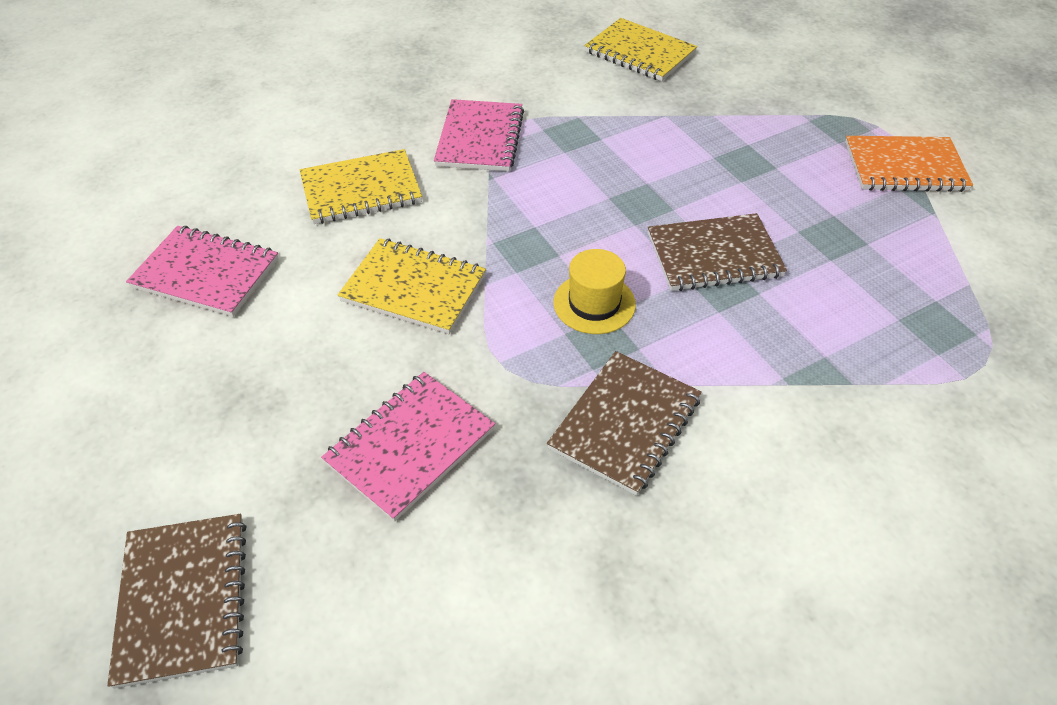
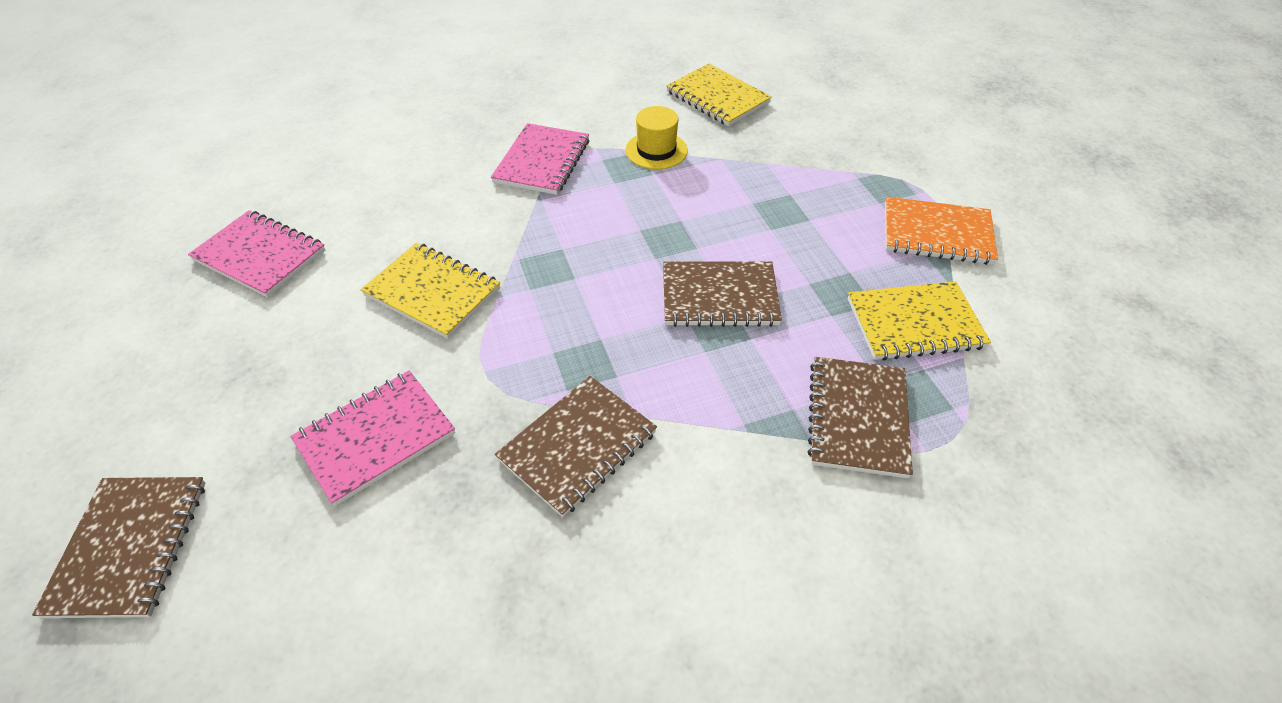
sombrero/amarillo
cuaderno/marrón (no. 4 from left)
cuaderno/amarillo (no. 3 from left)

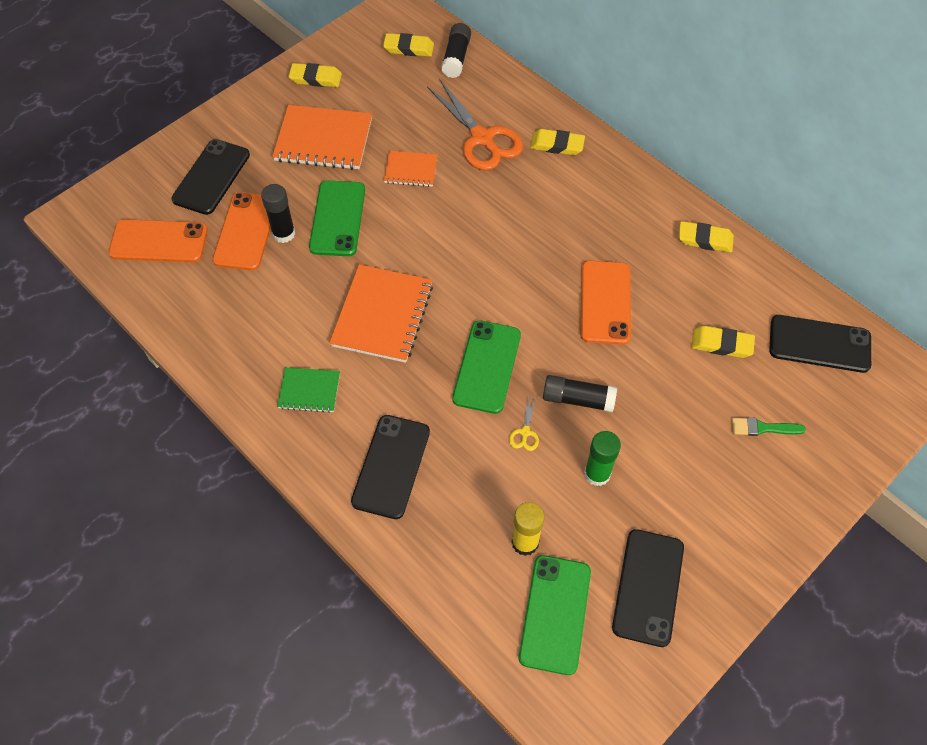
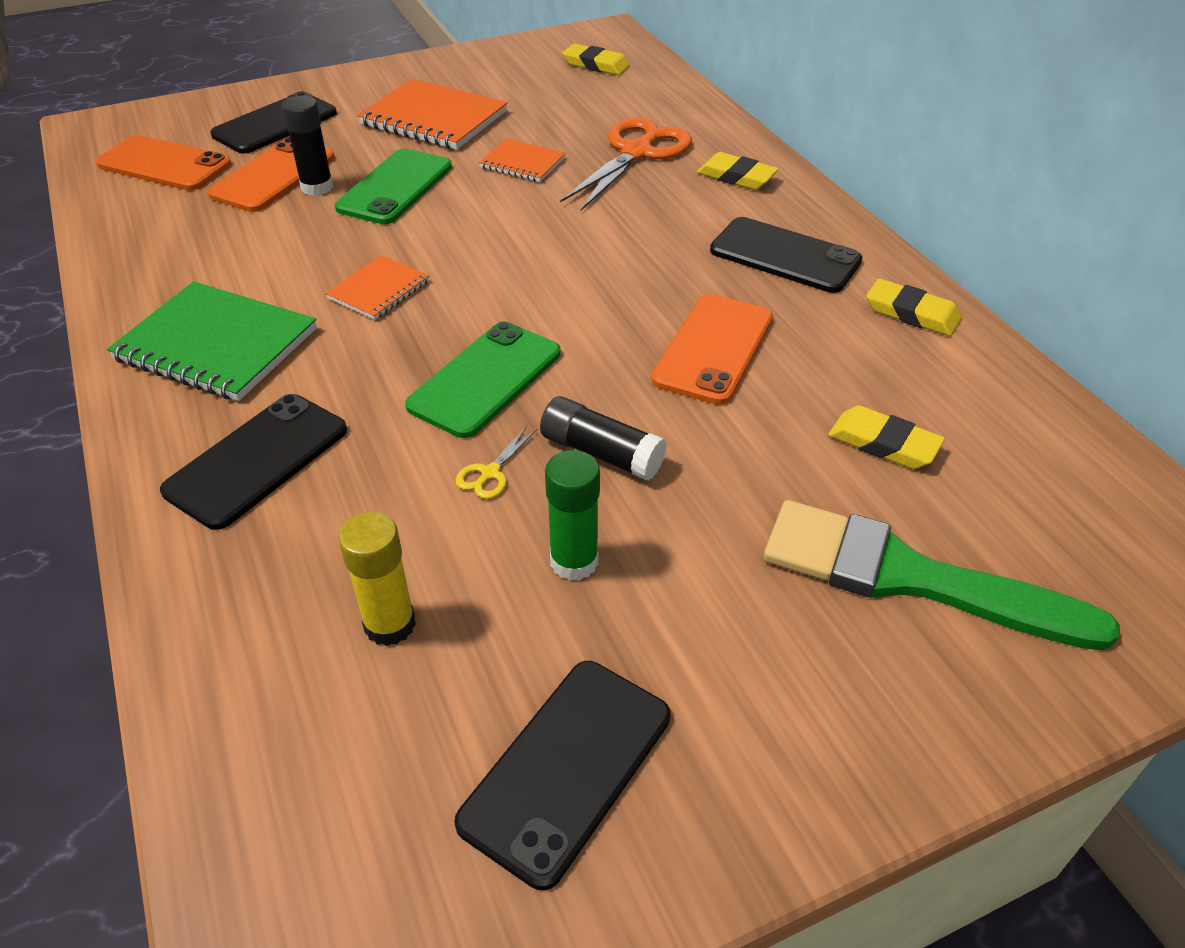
cuaderno/verde
cuaderno/naranja (no. 1 from left)
tijeras/naranja
móvil/negro (no. 4 from left)
pincel/verde
goma de borrar/amarillo (no. 1 from left in the first image)
barra de pegamento/negro (no. 2 from left in the first image)
móvil/verde (no. 3 from left in the first image)

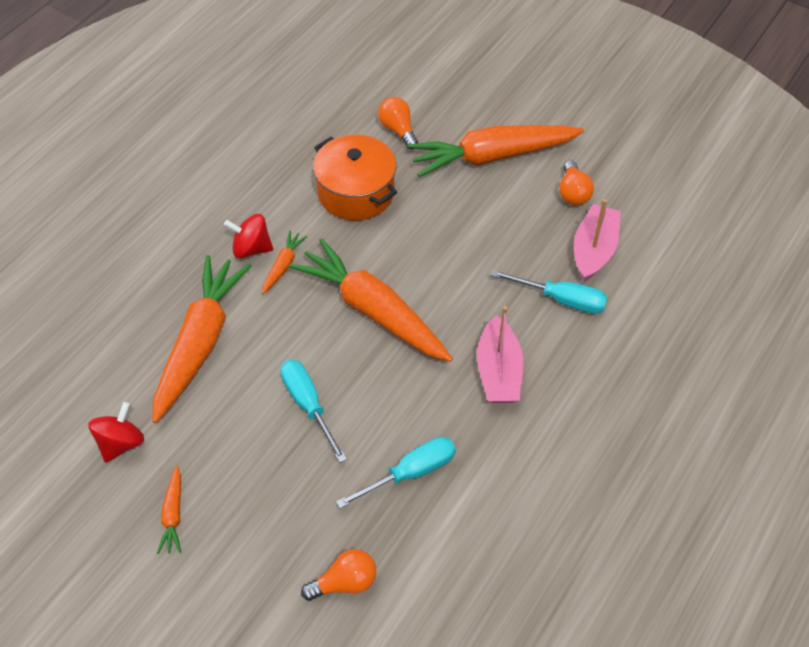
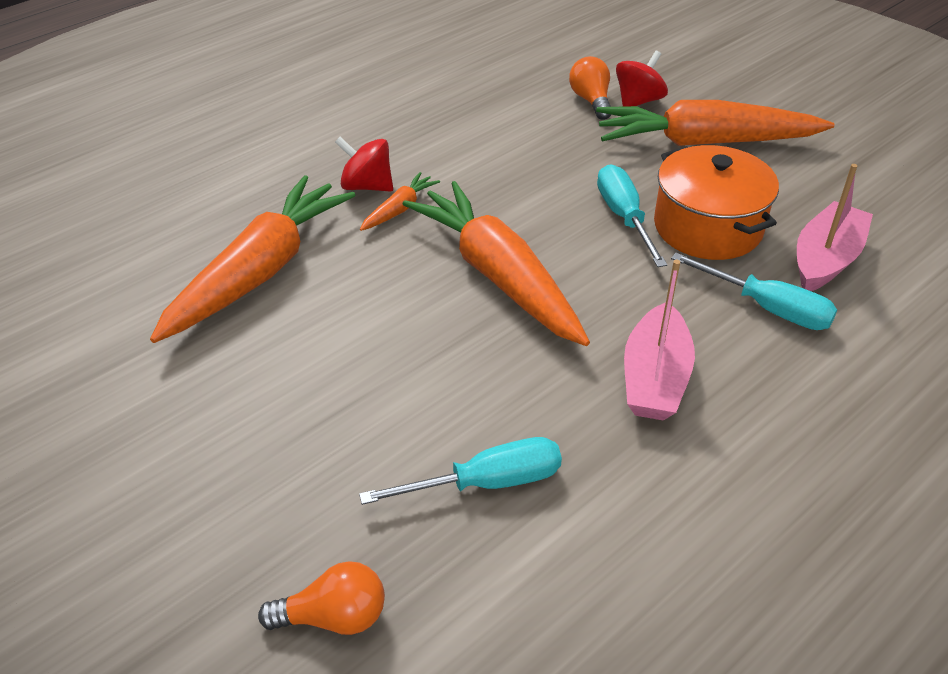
destornillador/turquesa (no. 2 from left)
peonza/rojo (no. 2 from left)
olla/naranja
zanahoria/naranja (no. 1 from left in the first image)
bombilla/naranja (no. 3 from left in the first image)

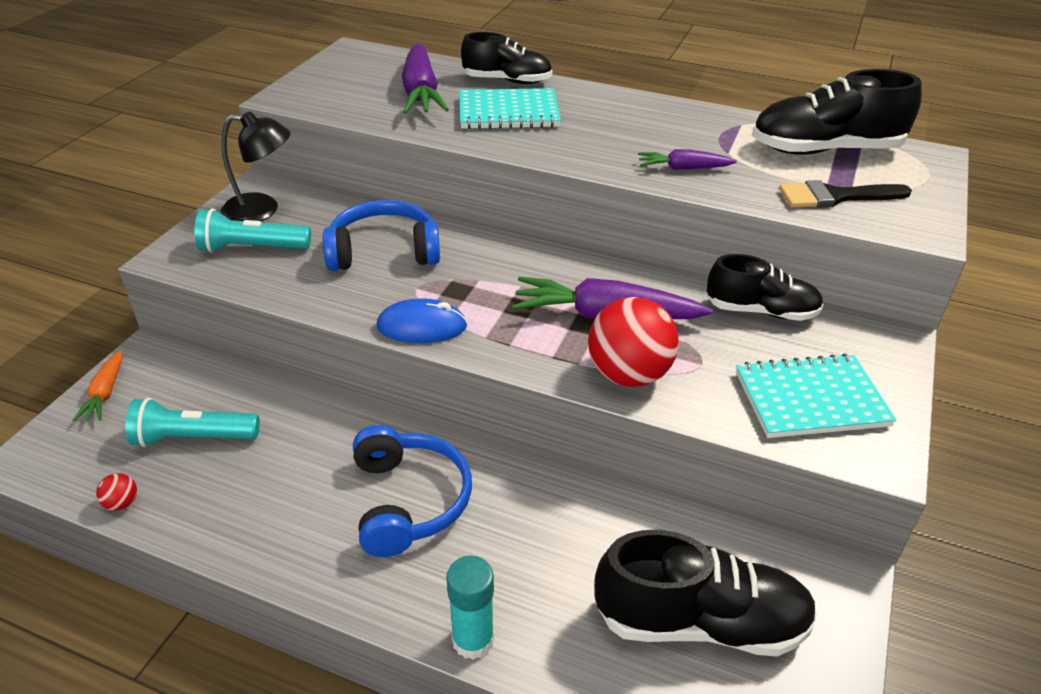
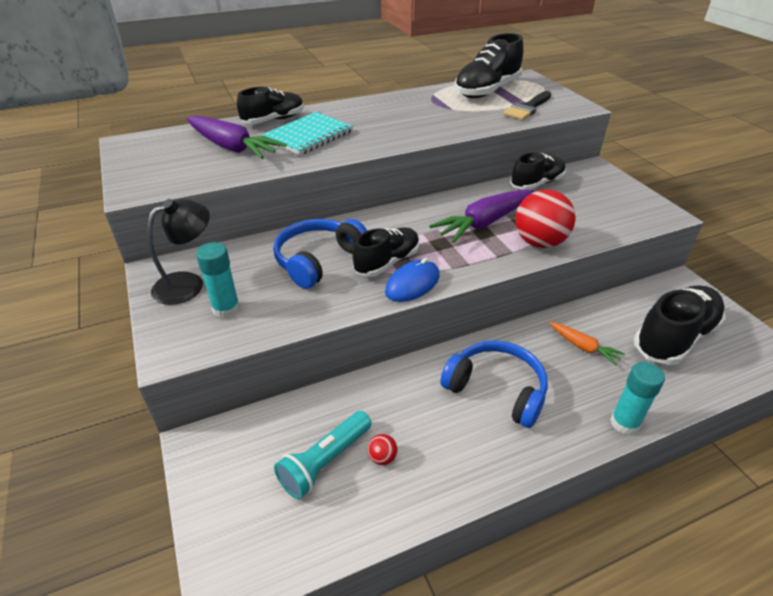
barra de pegamento/turquesa (no. 1 from left)
zapato/negro (no. 2 from left)
pelota/rojo (no. 1 from left)
zanahoria/naranja
zanahoria/morado (no. 3 from left in the first image)
cuaderno/turquesa (no. 2 from left in the first image)

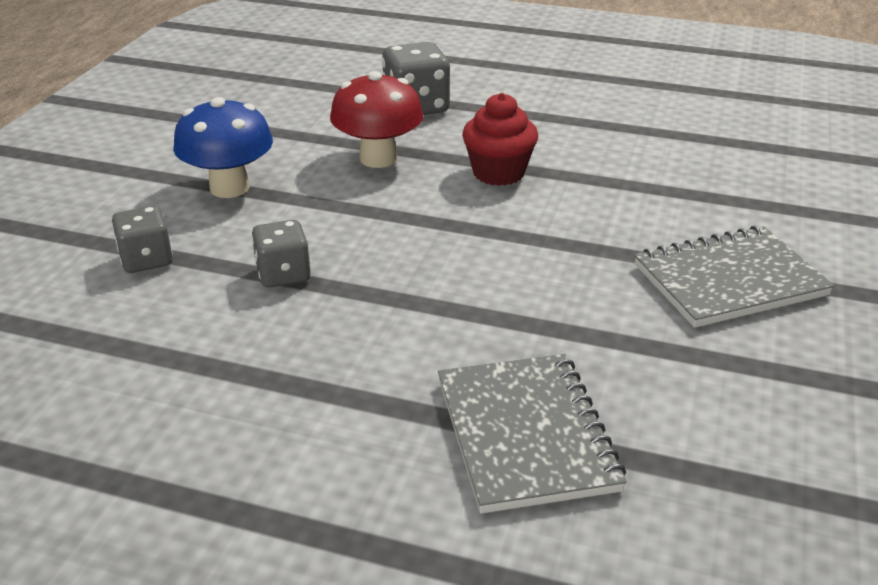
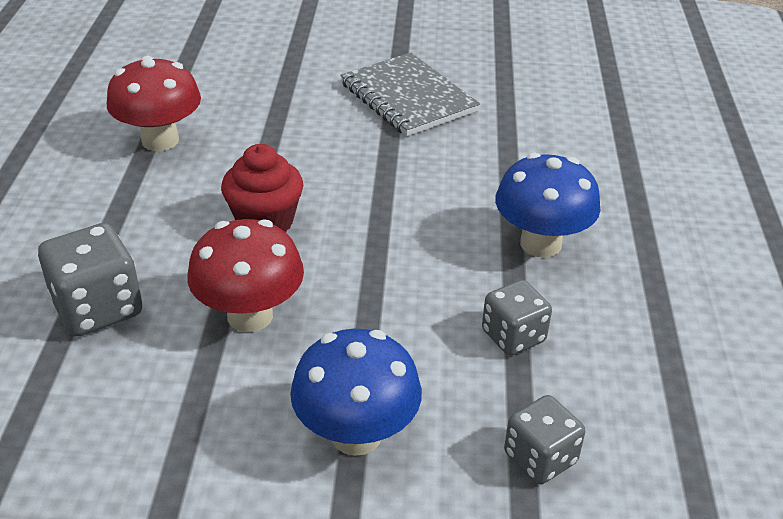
seta/rojo (no. 1 from left)
seta/azul (no. 2 from left)
cuaderno/gris (no. 1 from left in the first image)

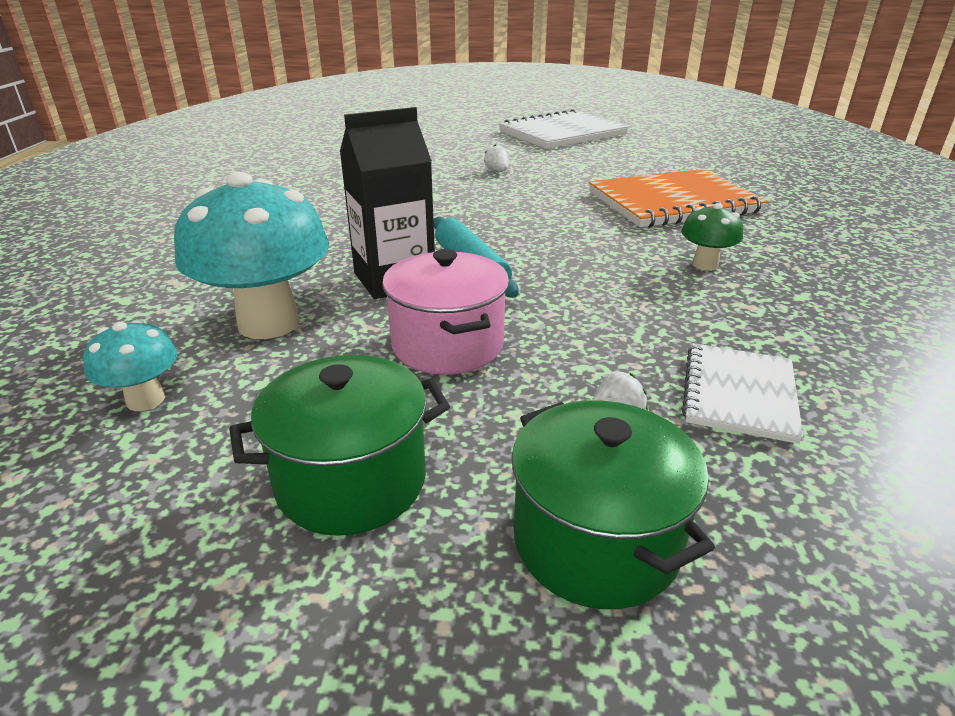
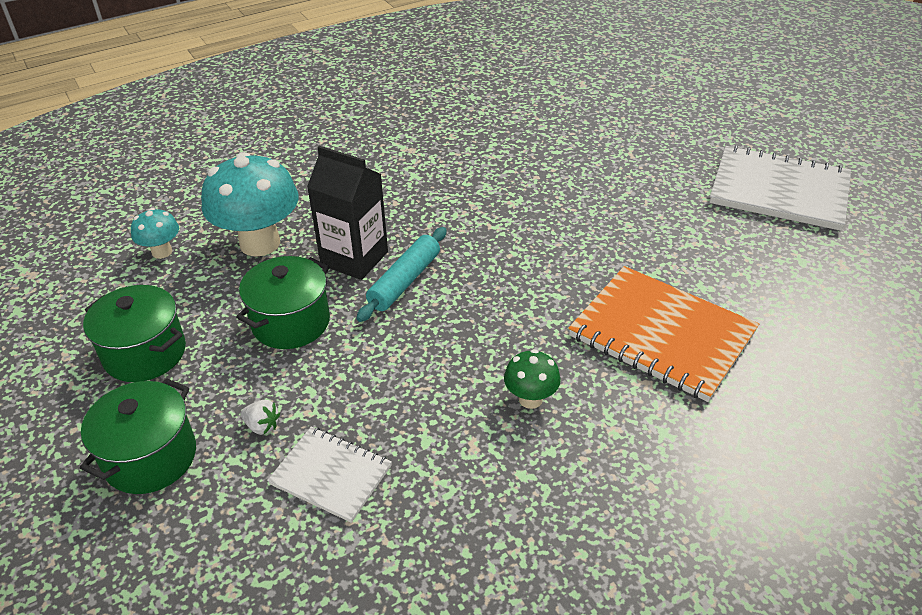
olla/verde (no. 3 from left)
cuaderno/blanco (no. 1 from left)
fresa/blanco (no. 1 from left in the first image)

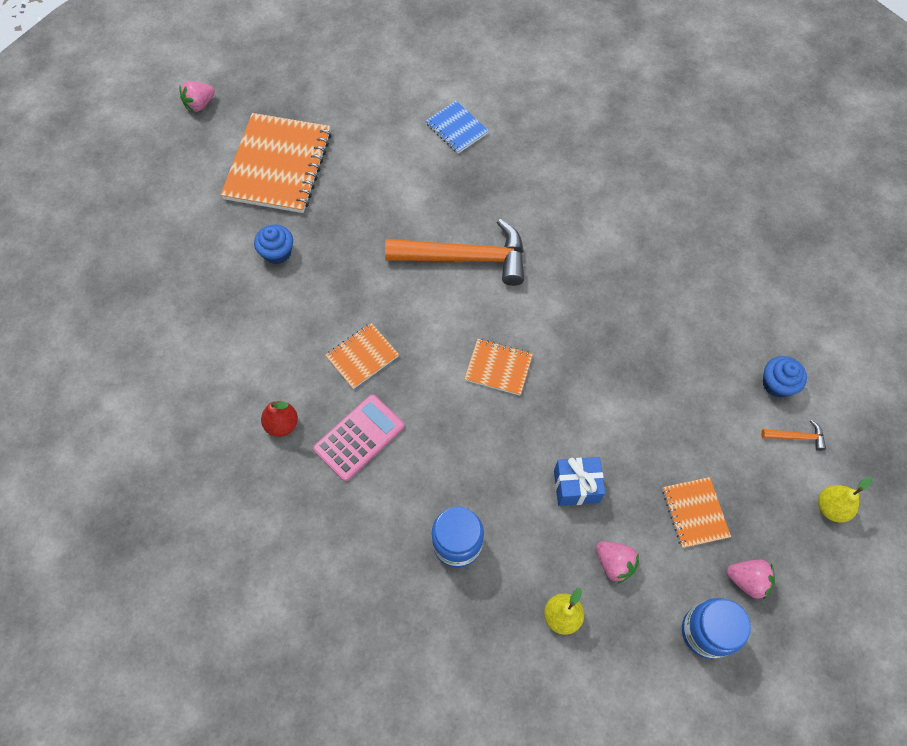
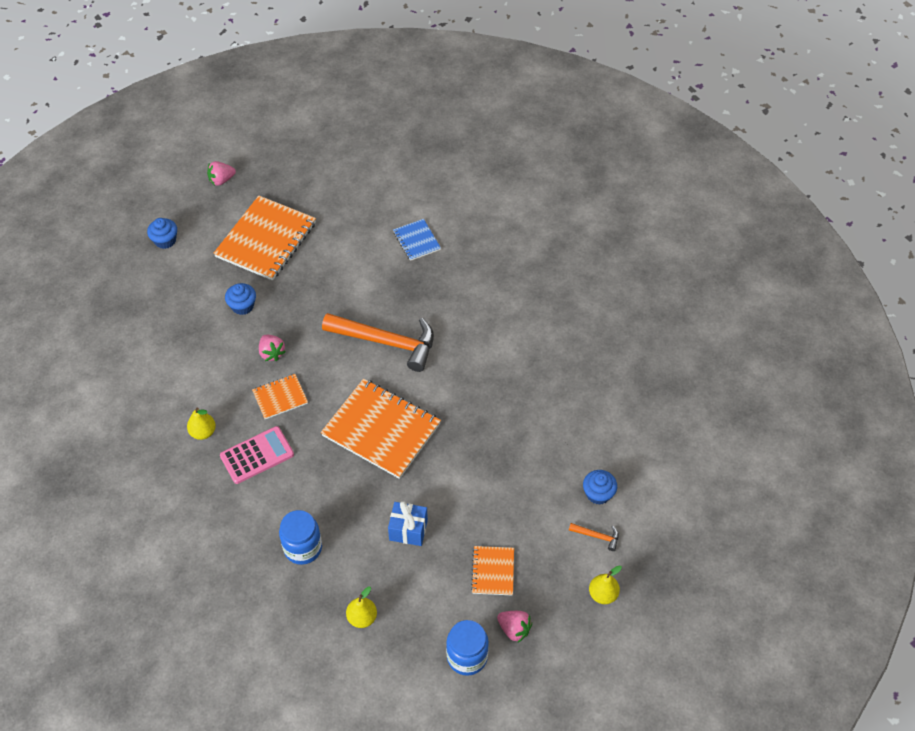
magdalena/azul (no. 1 from left)
pera/amarillo (no. 1 from left)
fresa/rosa (no. 2 from left)
cuaderno/naranja (no. 3 from left)

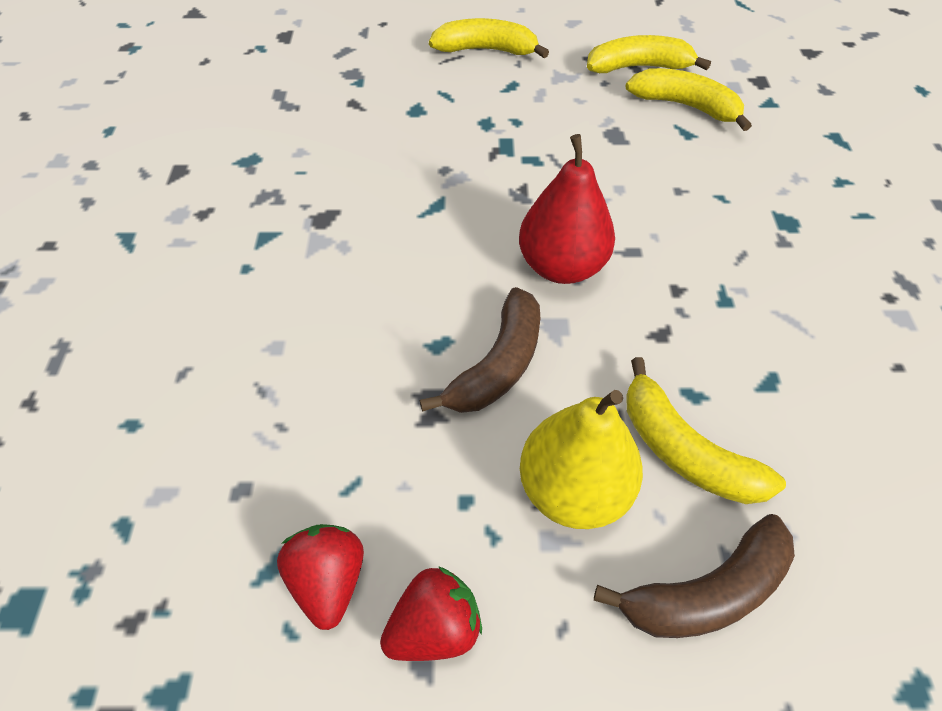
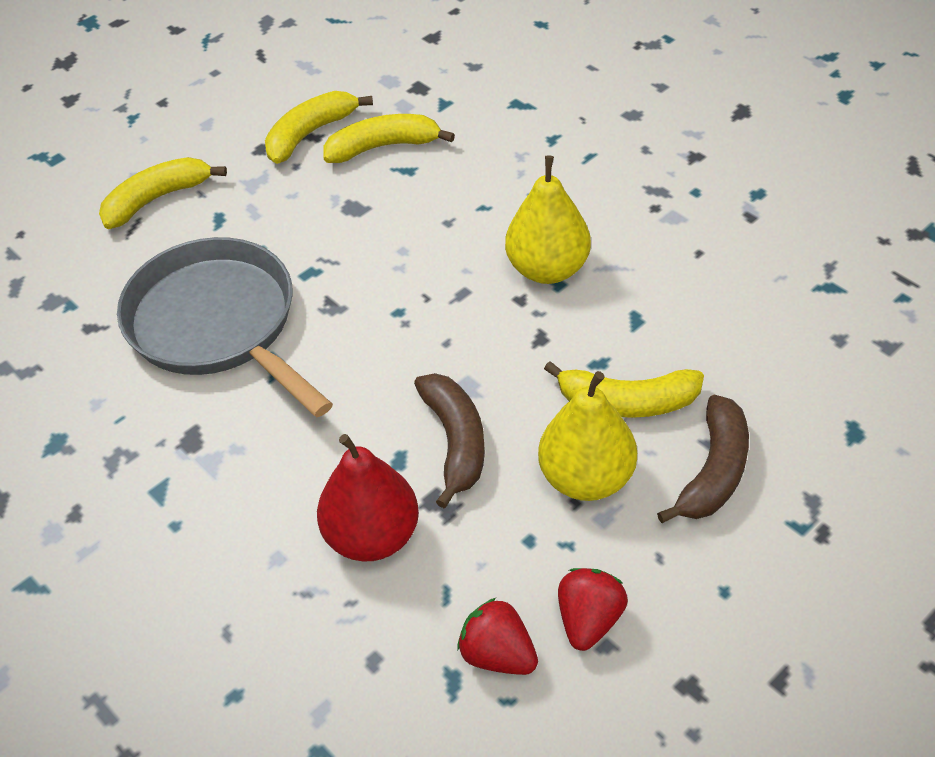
sartén/gris
pera/rojo
pera/amarillo (no. 1 from left)

